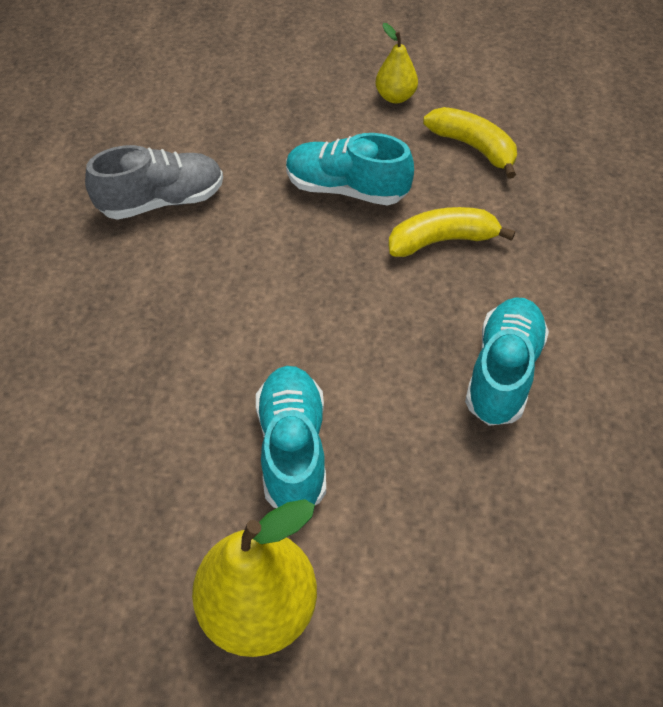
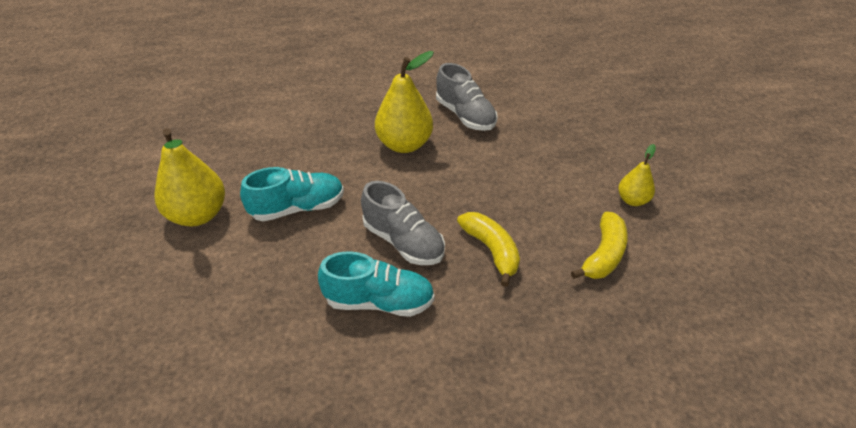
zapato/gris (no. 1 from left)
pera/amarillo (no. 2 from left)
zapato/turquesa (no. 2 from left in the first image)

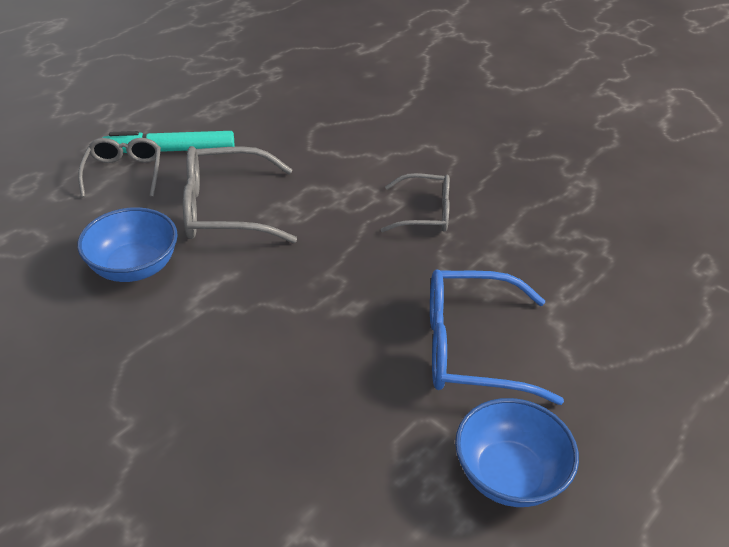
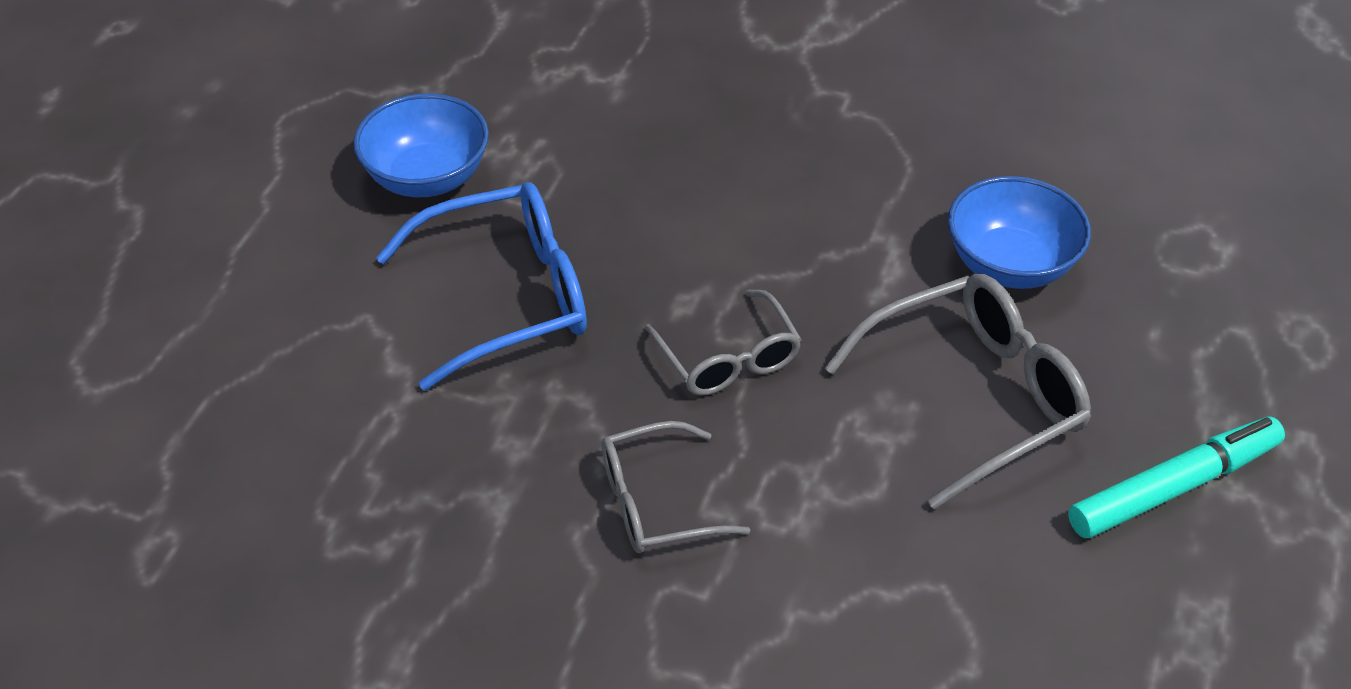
gafas/gris (no. 2 from left)

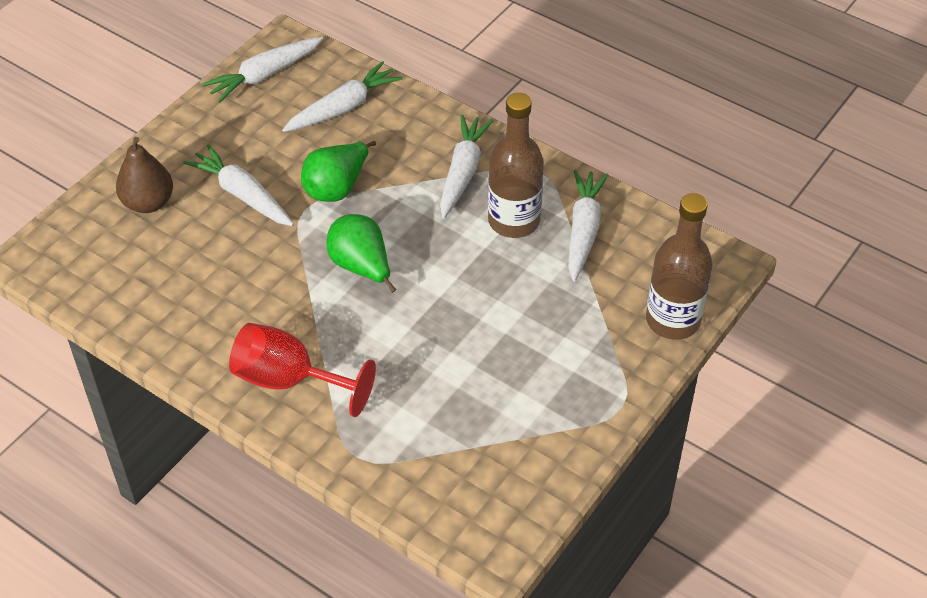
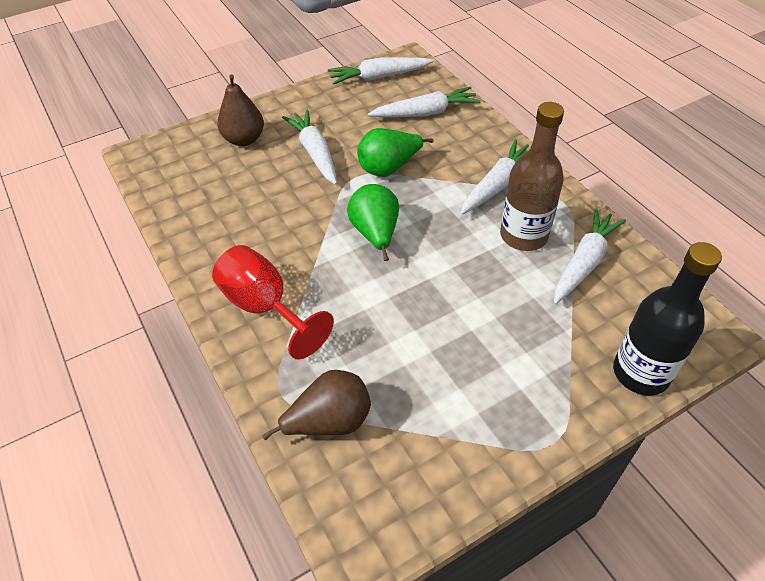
pera/marrón (no. 2 from left)
botella/negro

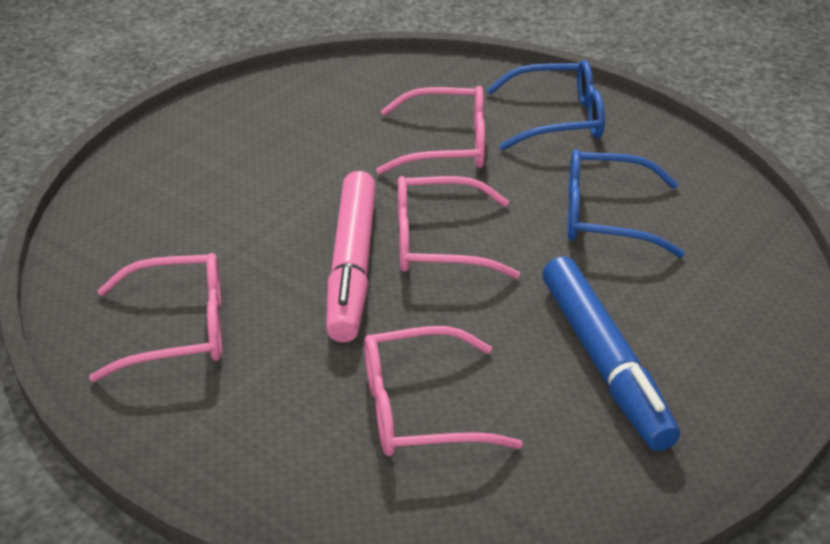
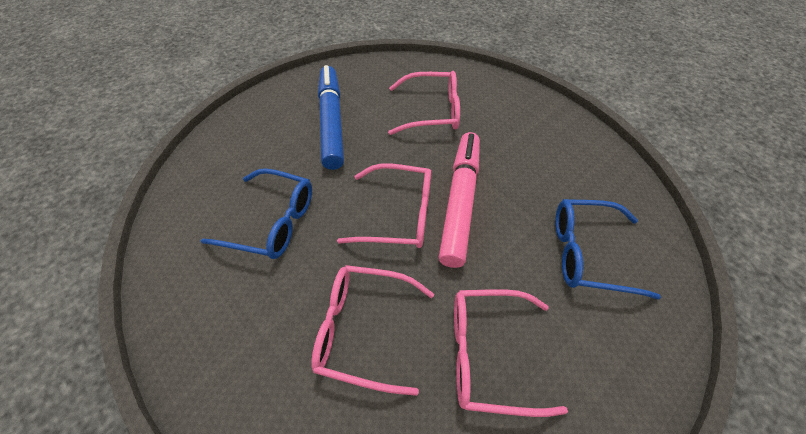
gafas/rosa (no. 4 from left)
gafas/azul (no. 2 from left)

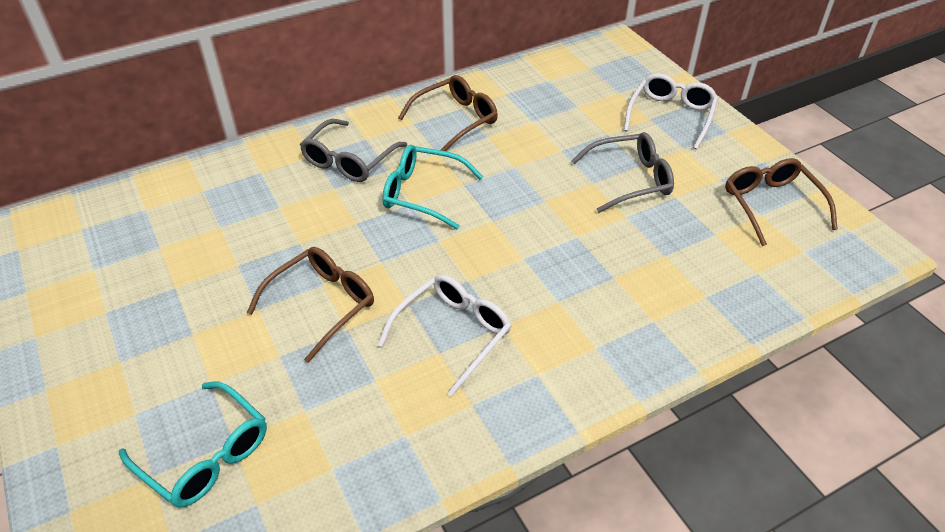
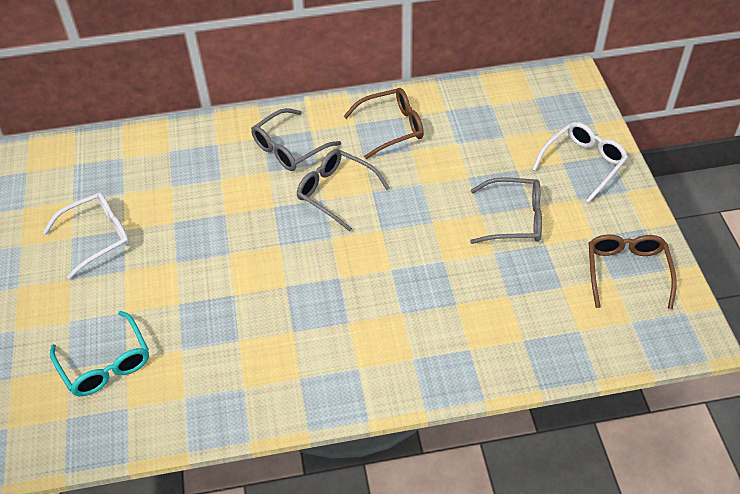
gafas/blanco (no. 1 from left)
gafas/gris (no. 2 from left)
gafas/marrón (no. 1 from left in the first image)

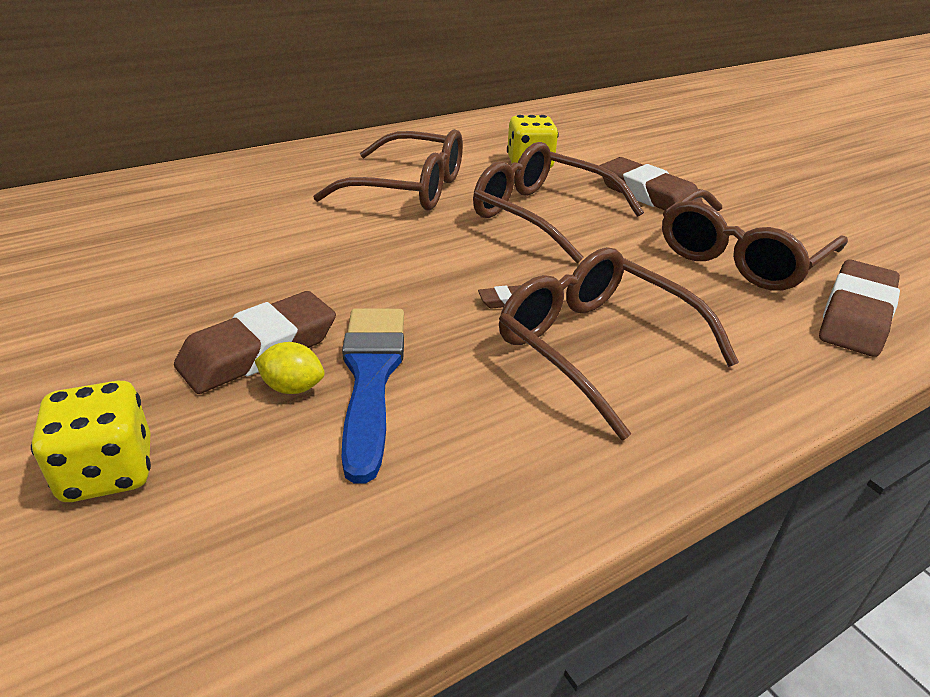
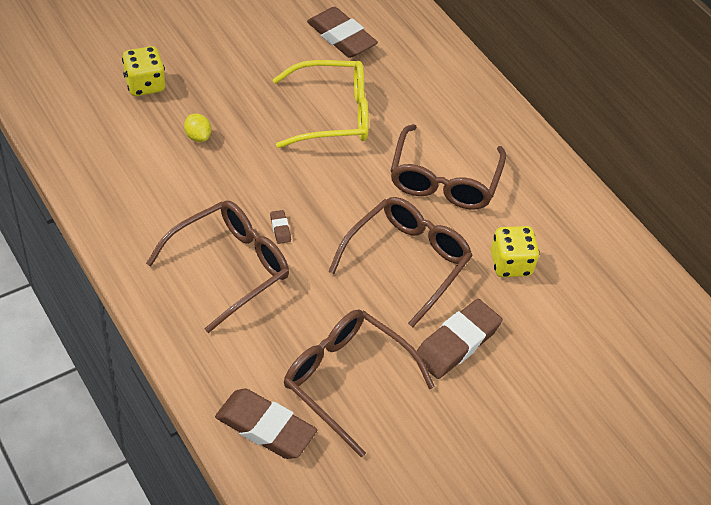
limón/amarillo
gafas/amarillo
goma de borrar/marrón (no. 3 from left)
pincel/azul

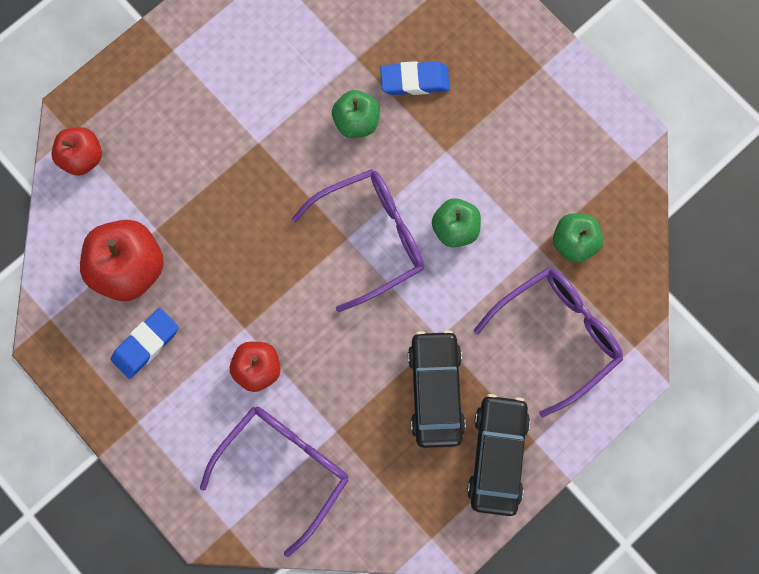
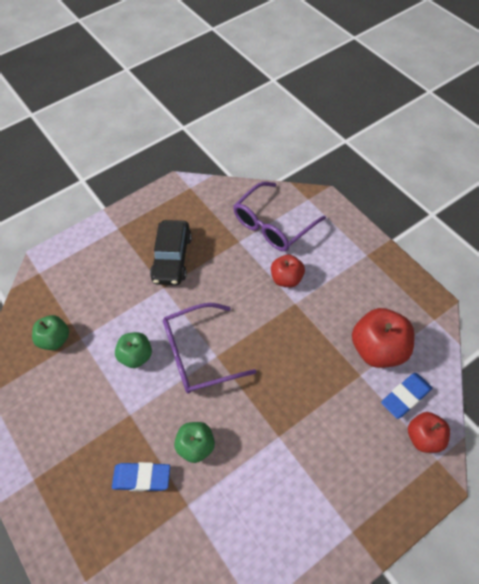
goma de borrar/azul (no. 2 from left)
coche/negro (no. 2 from left in the first image)
gafas/morado (no. 3 from left in the first image)

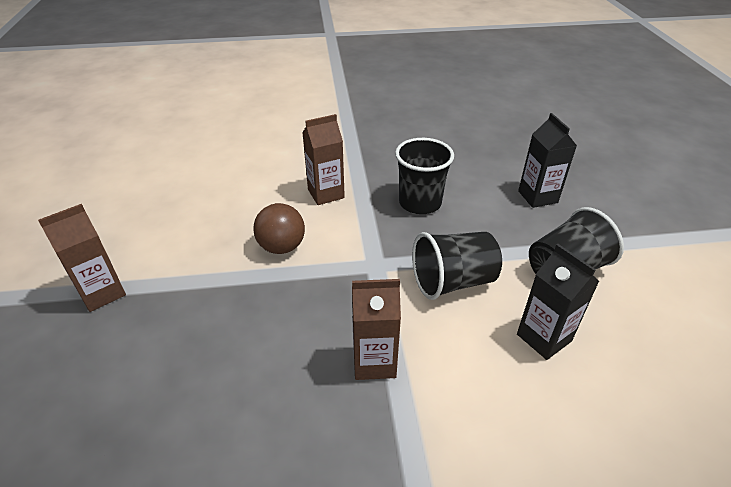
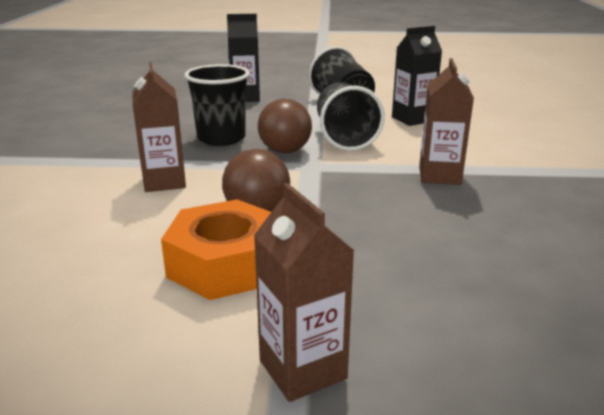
tuerca/naranja
pelota/marrón (no. 2 from left)

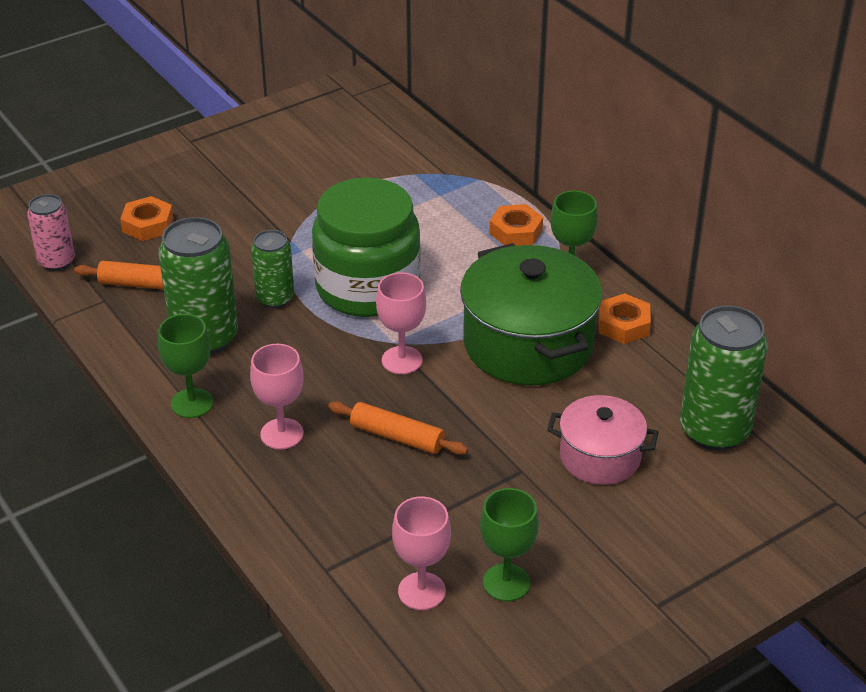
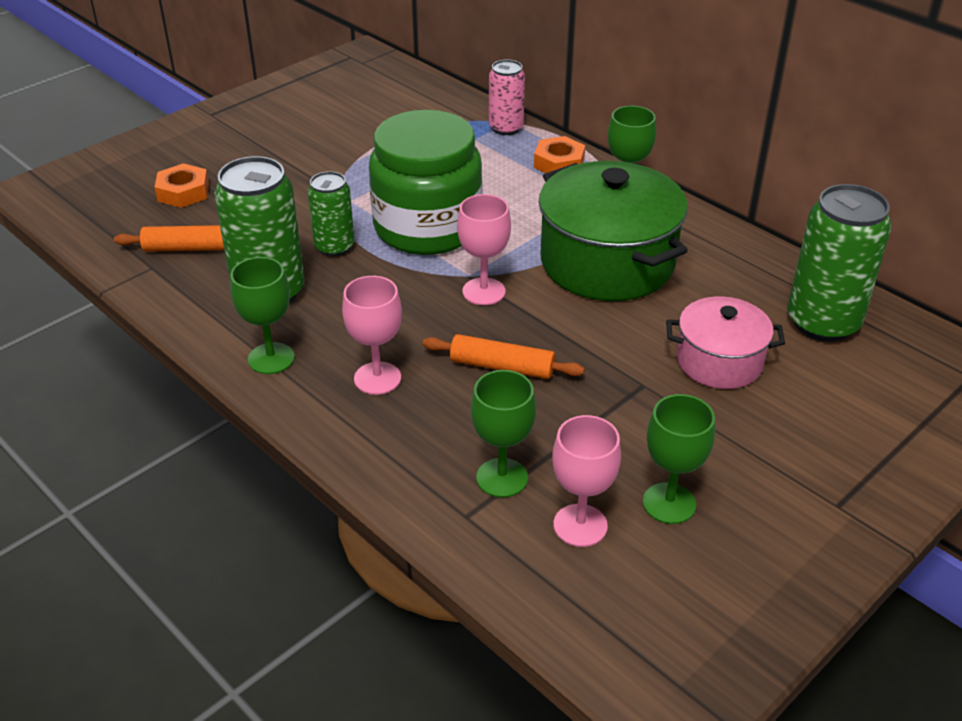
copa/verde (no. 2 from left)
lata/rosa
tuerca/naranja (no. 3 from left in the first image)

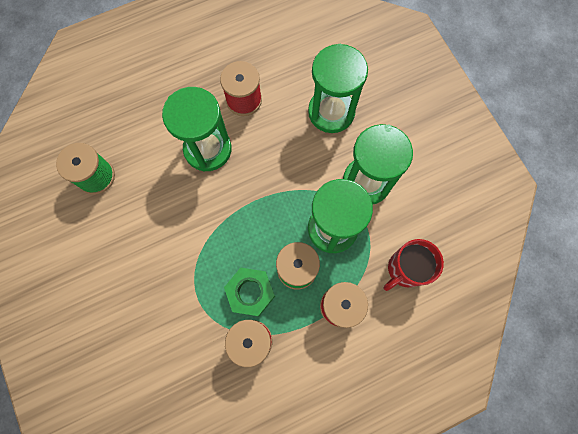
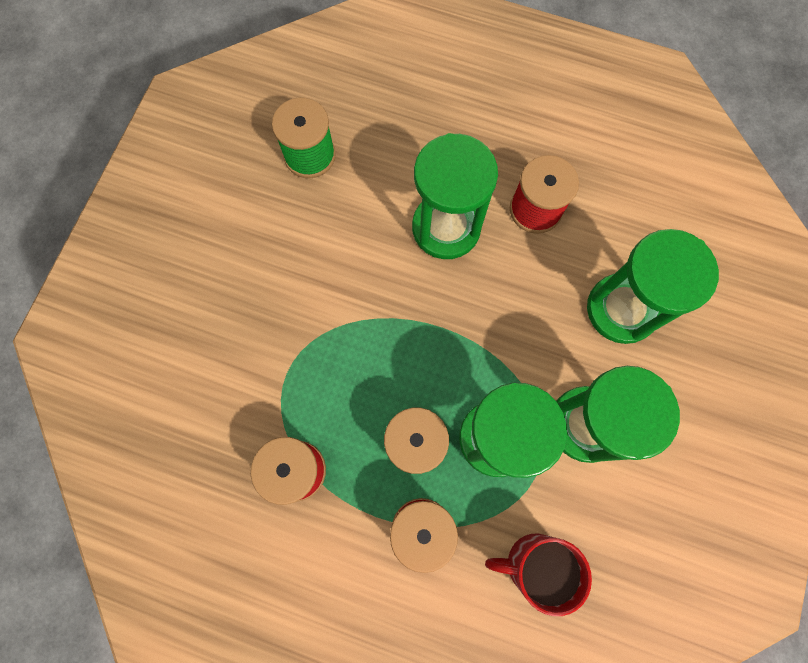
tuerca/verde

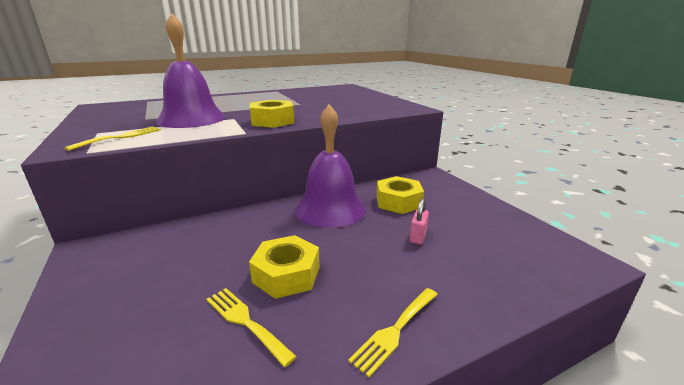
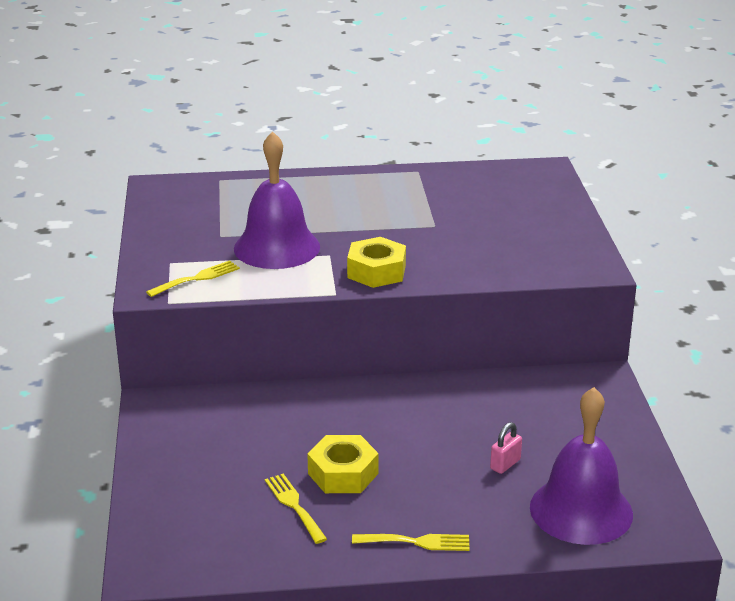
tenedor/amarillo (no. 3 from left)
campana/morado (no. 2 from left)
tuerca/amarillo (no. 3 from left in the first image)

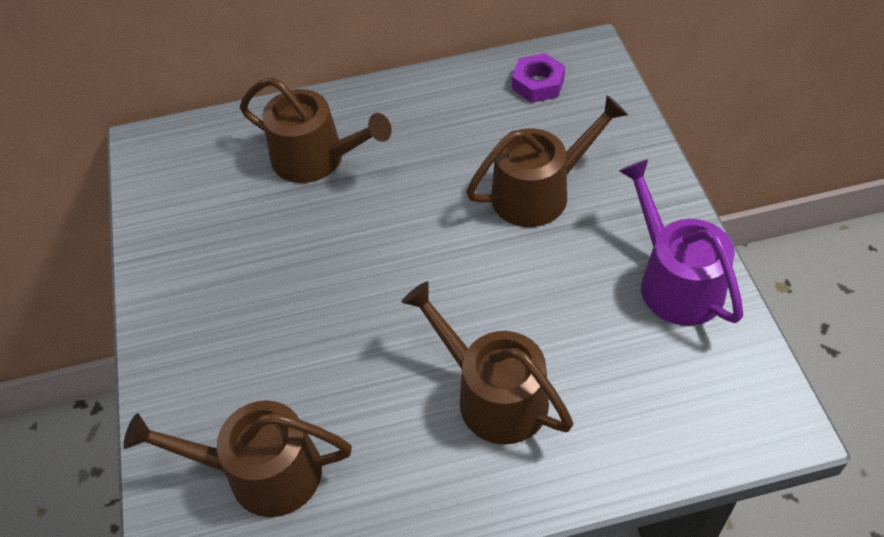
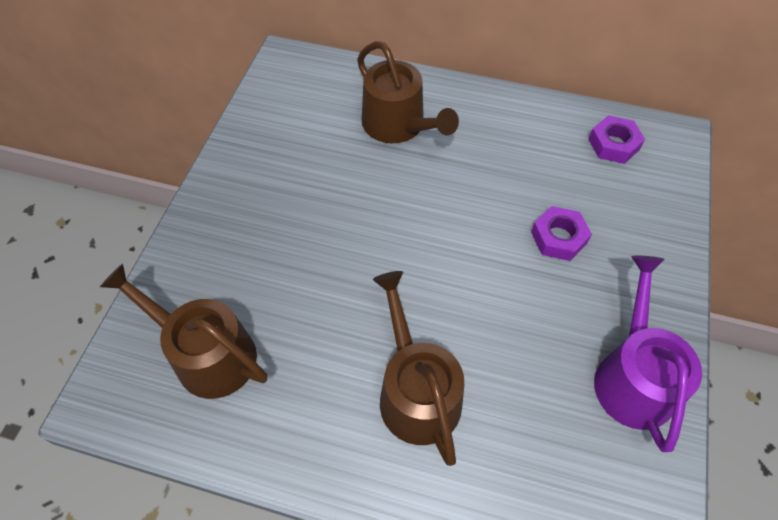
tuerca/morado (no. 1 from left)

